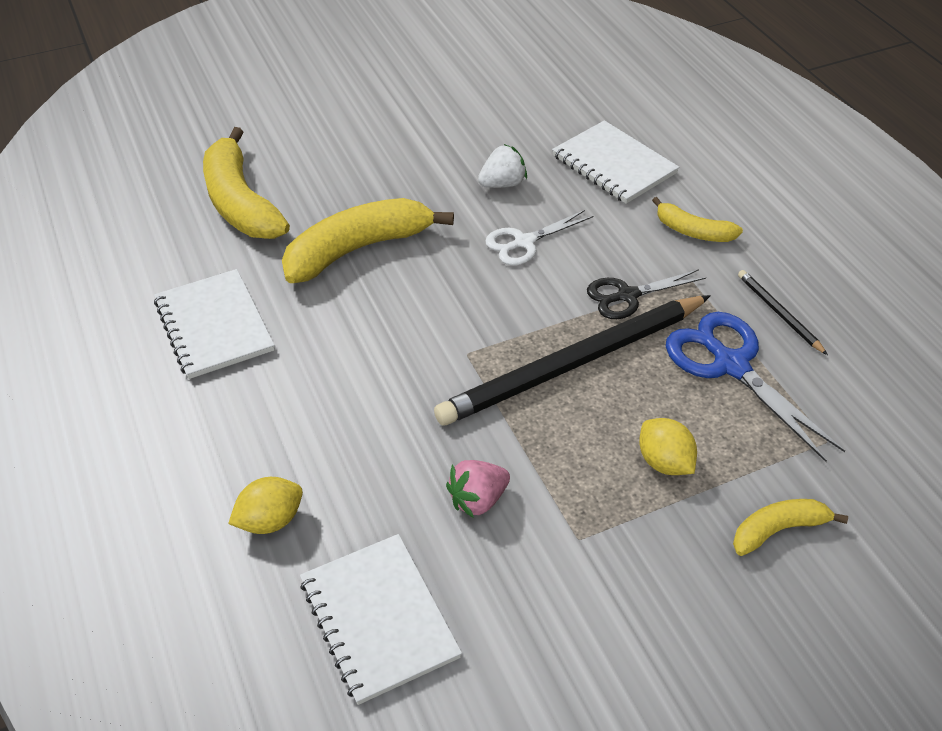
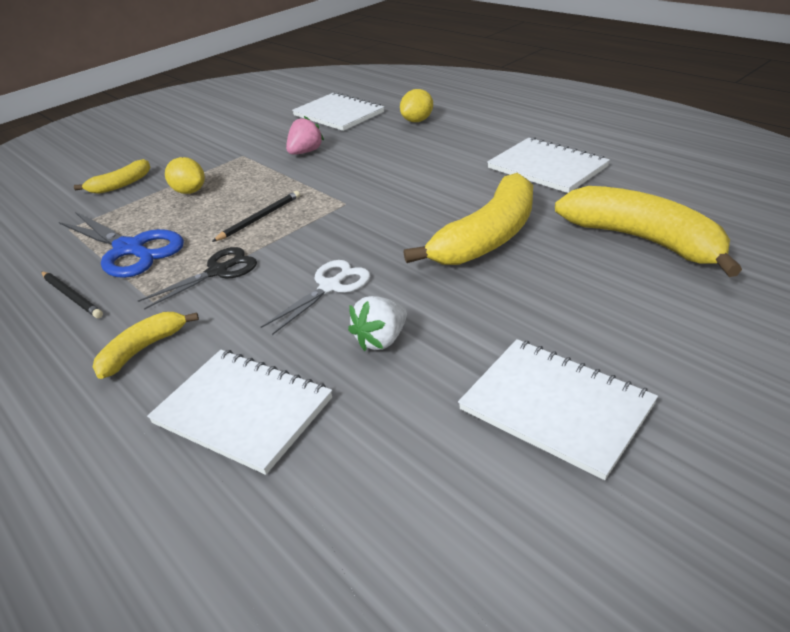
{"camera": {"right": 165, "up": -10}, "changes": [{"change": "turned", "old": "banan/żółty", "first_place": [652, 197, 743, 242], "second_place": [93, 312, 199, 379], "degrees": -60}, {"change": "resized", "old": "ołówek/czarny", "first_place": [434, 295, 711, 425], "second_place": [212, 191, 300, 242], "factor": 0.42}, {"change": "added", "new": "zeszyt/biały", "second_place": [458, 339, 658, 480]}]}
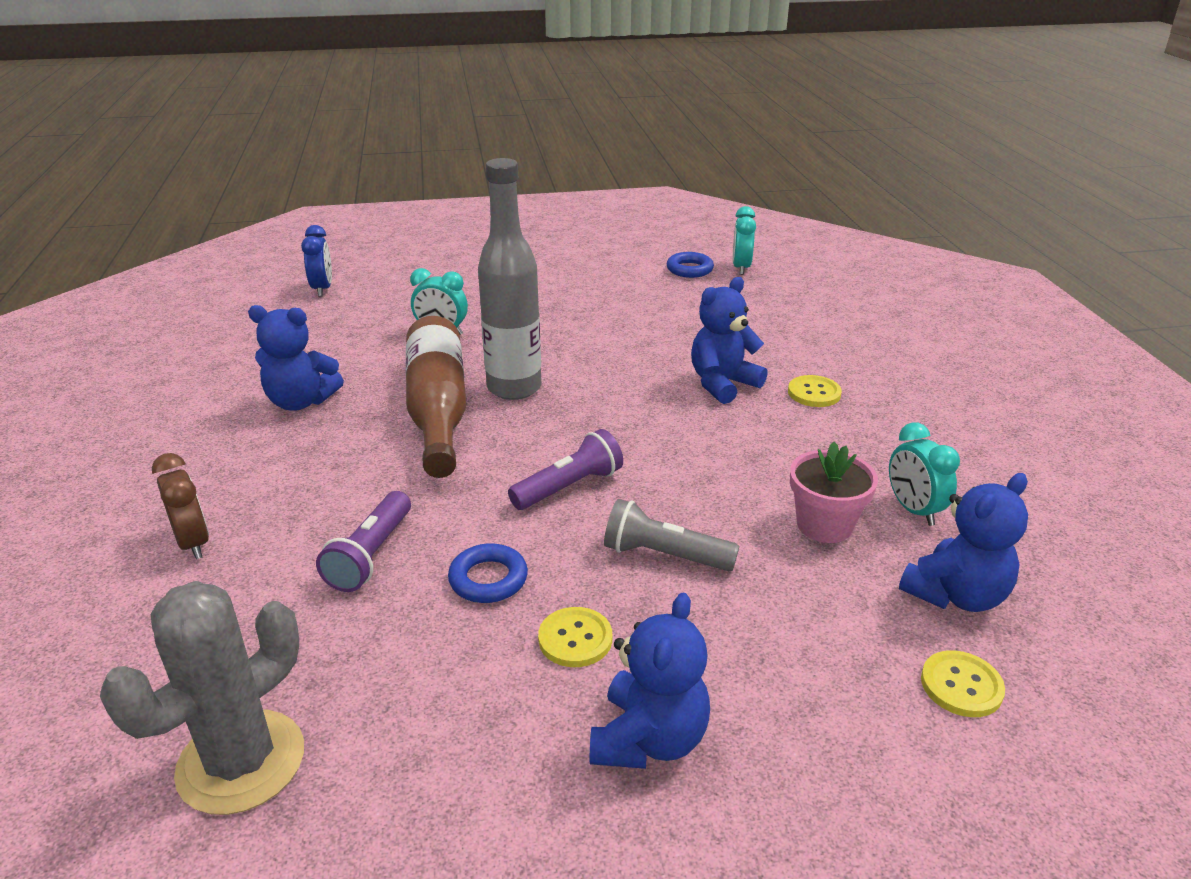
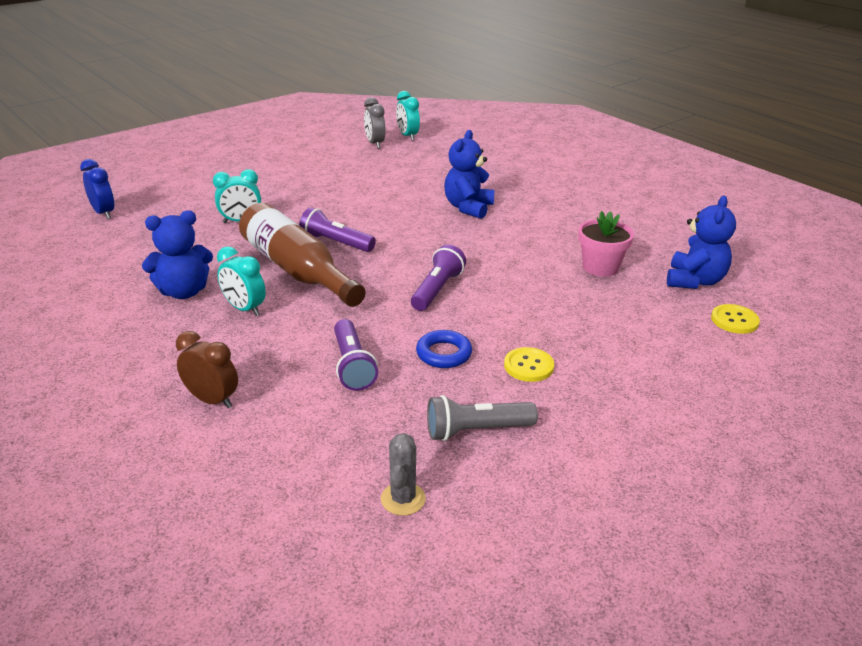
{"camera": {"right": -30, "up": 0}, "changes": [{"change": "moved", "old": "budzik/turkusowy", "first_place": [889, 423, 960, 526], "second_place": [217, 246, 266, 316]}, {"change": "replaced", "old": "butelka/szary", "new": "latarka/fioletowy", "first_place": [478, 158, 541, 400], "second_place": [299, 207, 376, 252]}, {"change": "replaced", "old": "pierścień/niebieski", "new": "budzik/szary", "first_place": [667, 252, 714, 278], "second_place": [364, 97, 385, 149]}, {"change": "resized", "old": "kaktus/szary", "first_place": [100, 581, 304, 815], "second_place": [381, 433, 426, 516], "factor": 0.5}, {"change": "moved", "old": "latarka/szary", "first_place": [604, 499, 739, 571], "second_place": [427, 395, 538, 441]}, {"change": "removed", "old": "miś/niebieski", "first_place": [589, 592, 710, 769]}, {"change": "removed", "old": "guzik/żółty", "first_place": [788, 375, 842, 407]}]}
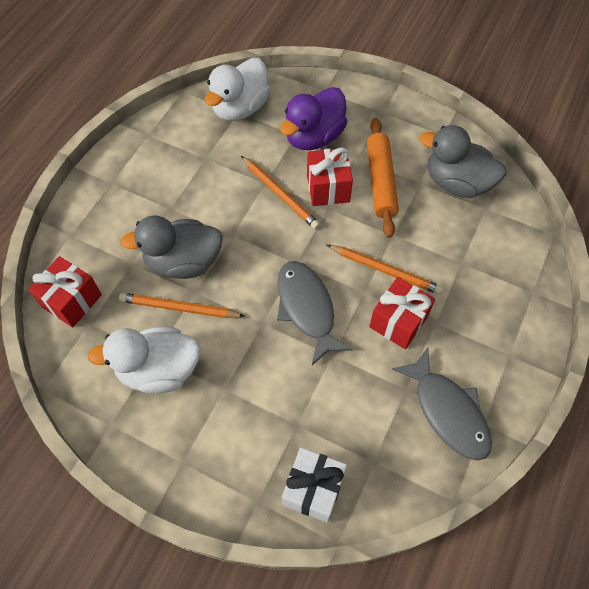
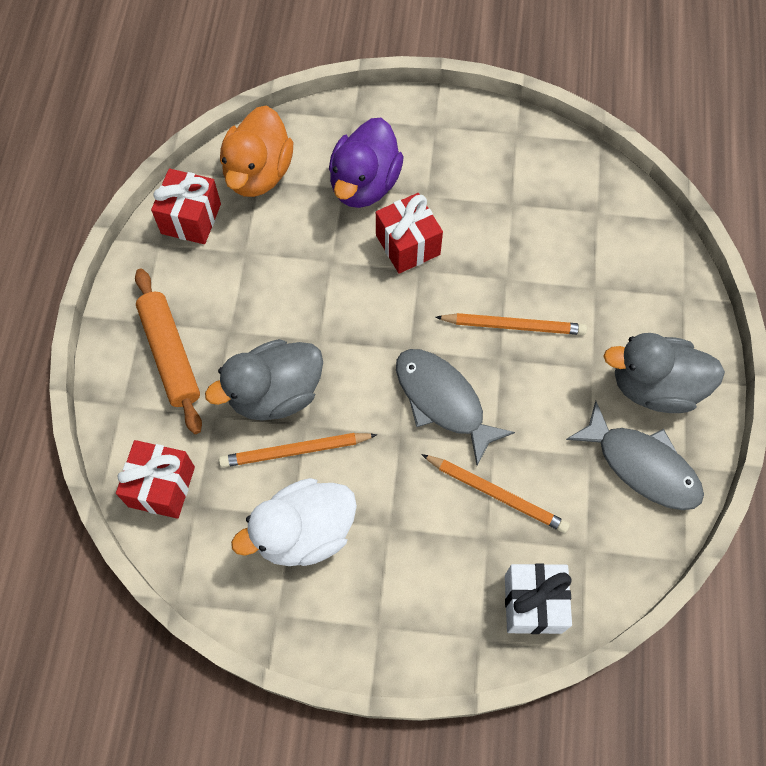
{"camera": {"right": -20, "up": 5}, "changes": [{"change": "moved", "old": "wałek do ciasta/pomarańczowy", "first_place": [367, 118, 399, 238], "second_place": [135, 268, 202, 434]}, {"change": "moved", "old": "prezent/czerwony", "first_place": [369, 277, 435, 349], "second_place": [151, 169, 221, 244]}, {"change": "recoloured", "old": "kaczka/biały", "new": "kaczka/pomarańczowy", "first_place": [205, 58, 271, 121], "second_place": [220, 105, 293, 197]}, {"change": "moved", "old": "ołówek/pomarańczowy", "first_place": [241, 156, 320, 230], "second_place": [421, 454, 570, 533]}, {"change": "moved", "old": "kaczka/szary", "first_place": [420, 125, 506, 198], "second_place": [603, 333, 725, 413]}]}
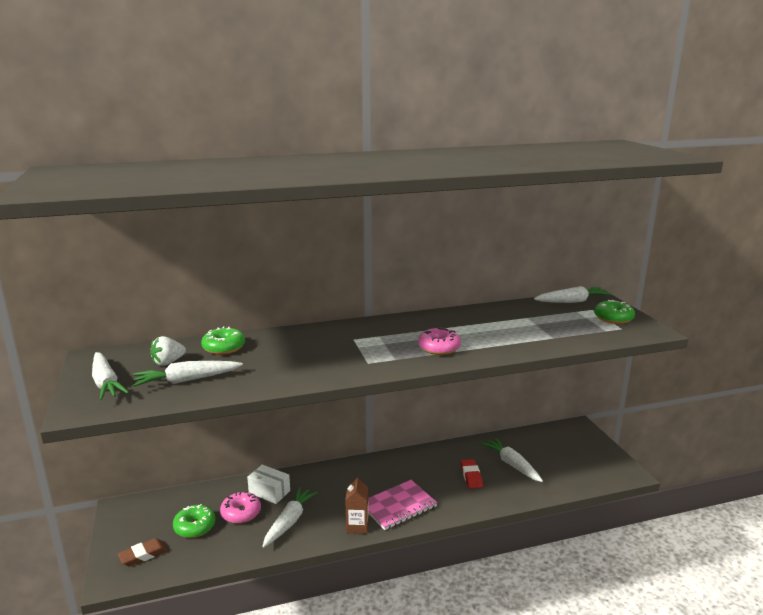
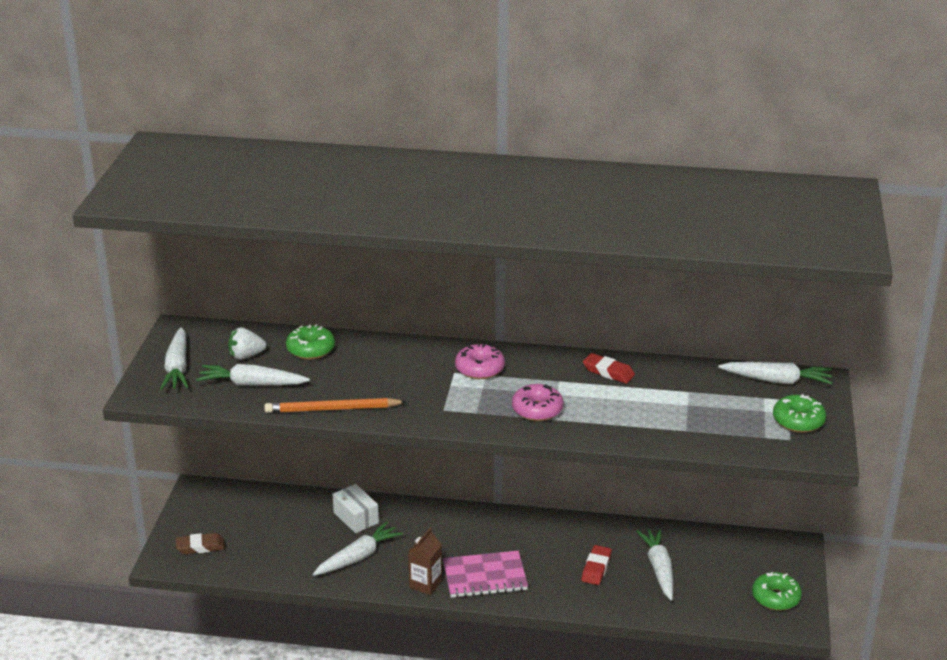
{"camera": {"right": 25, "up": 10}, "changes": [{"change": "added", "new": "ołówek/pomarańczowy", "second_place": [264, 398, 407, 413]}, {"change": "moved", "old": "donut/różowy", "first_place": [220, 491, 261, 524], "second_place": [455, 343, 505, 379]}, {"change": "added", "new": "gumka do mazania/czerwony", "second_place": [583, 353, 635, 384]}, {"change": "moved", "old": "donut/zielony", "first_place": [173, 504, 216, 538], "second_place": [752, 572, 802, 611]}]}
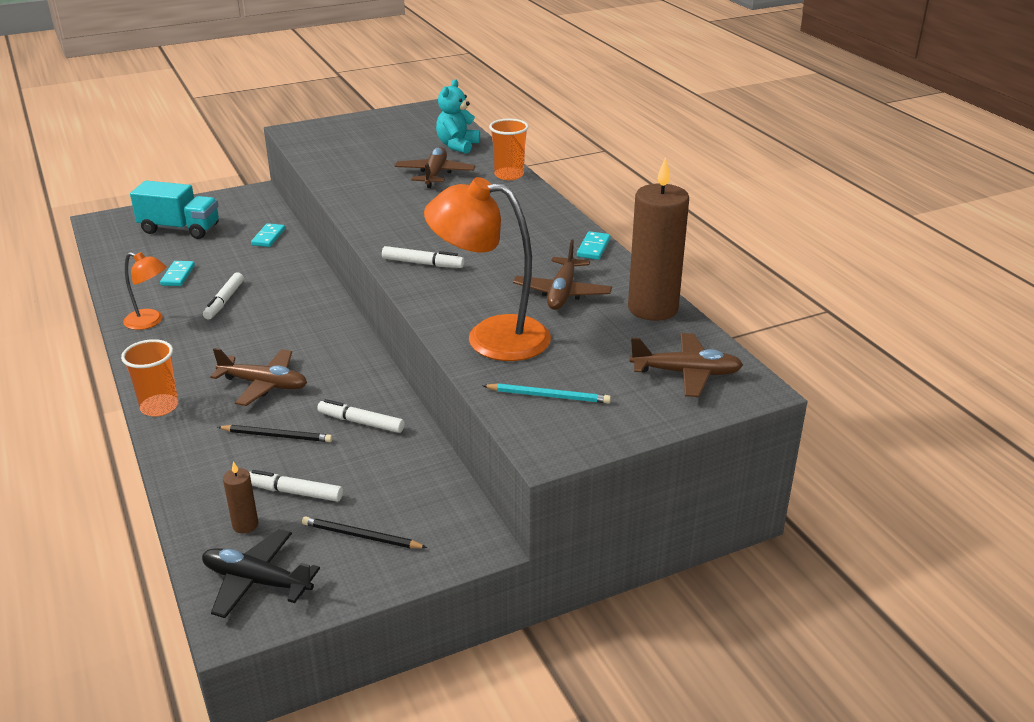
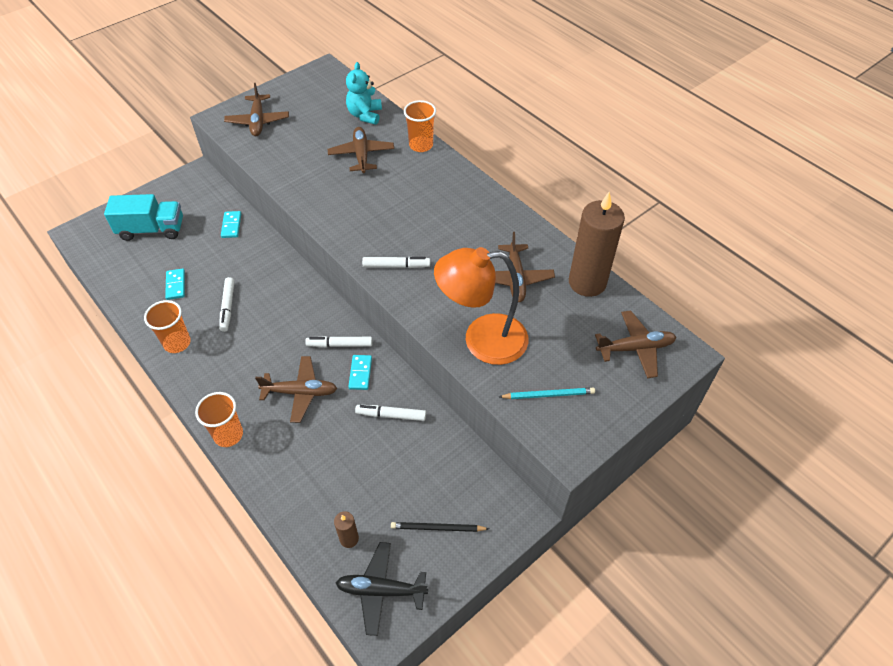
{"camera": {"right": -15, "up": 20}, "changes": [{"change": "replaced", "old": "lampka/pomarańczowy", "new": "szklanka/pomarańczowy", "first_place": [123, 252, 167, 330], "second_place": [144, 300, 191, 353]}, {"change": "added", "new": "samolot/brązowy", "second_place": [224, 83, 289, 136]}, {"change": "moved", "old": "flamaster/biały", "first_place": [249, 470, 343, 501], "second_place": [305, 336, 373, 348]}, {"change": "moved", "old": "kostka domina/turkusowy", "first_place": [577, 231, 610, 260], "second_place": [348, 355, 372, 390]}, {"change": "removed", "old": "ołówek/czarny", "first_place": [218, 425, 332, 442]}]}
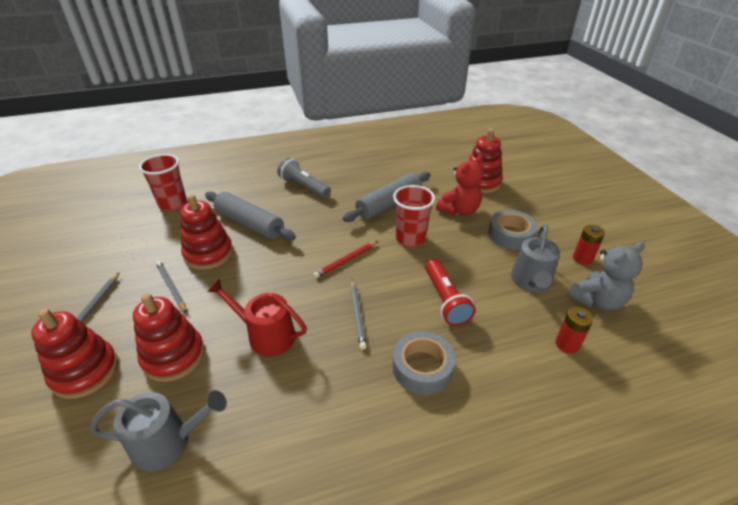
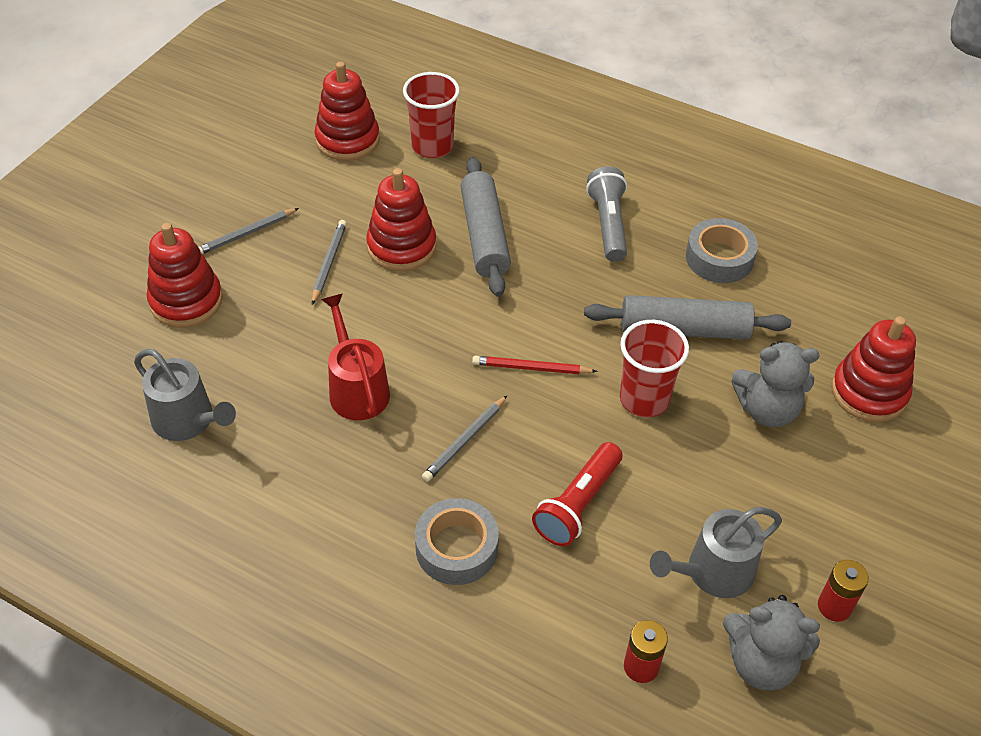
{"camera": {"right": 45, "up": 10}, "changes": [{"change": "moved", "old": "zabawka nakładanka/czerwony", "first_place": [133, 293, 205, 382], "second_place": [314, 62, 380, 161]}, {"change": "moved", "old": "taśma klejąca/szary", "first_place": [488, 210, 538, 250], "second_place": [686, 218, 758, 283]}, {"change": "recoloured", "old": "miś/czerwony", "new": "miś/szary", "first_place": [436, 155, 483, 216], "second_place": [731, 341, 820, 427]}]}
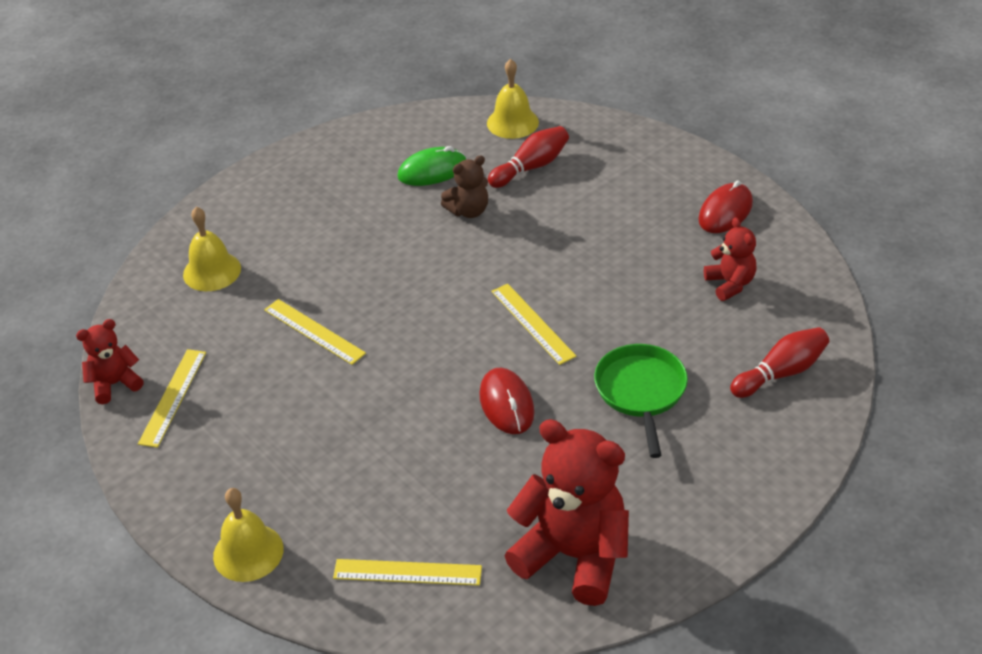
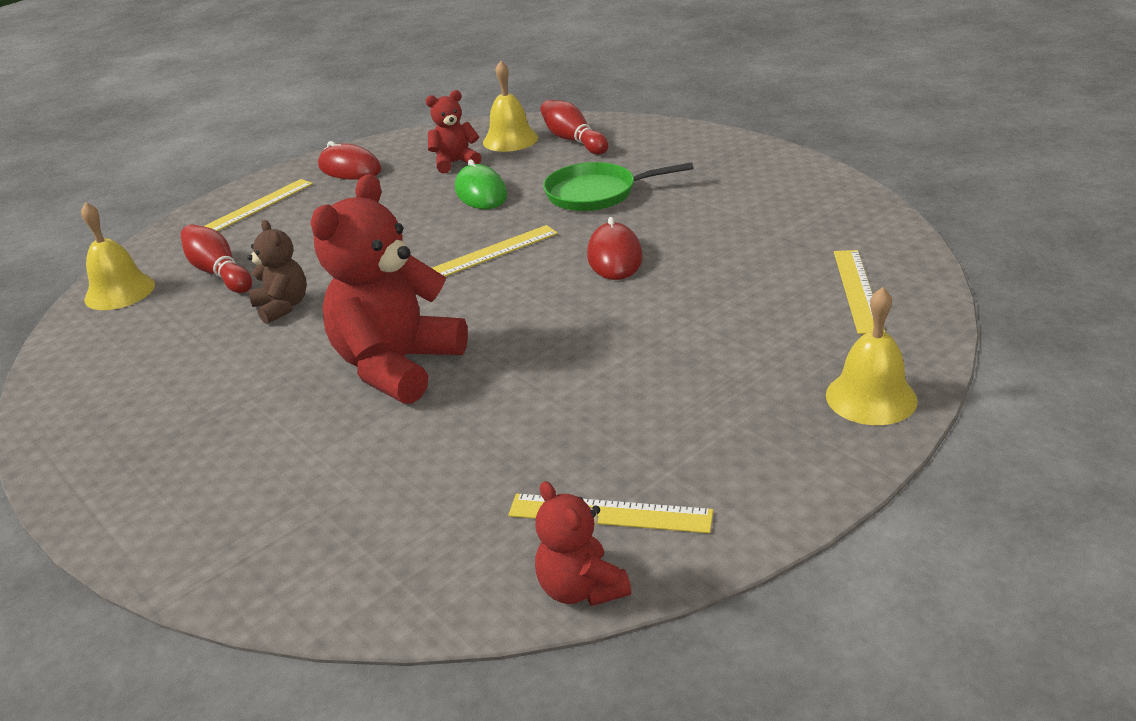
{"camera": {"right": -90, "up": -10}, "changes": [{"change": "moved", "old": "linijka/żółty", "first_place": [264, 299, 366, 365], "second_place": [204, 179, 313, 231]}, {"change": "moved", "old": "miś/czerwony", "first_place": [505, 419, 629, 606], "second_place": [311, 174, 468, 404]}, {"change": "moved", "old": "myszka/zielony", "first_place": [397, 146, 467, 186], "second_place": [455, 159, 507, 209]}, {"change": "moved", "old": "dzwonek/żółty", "first_place": [183, 207, 241, 291], "second_place": [483, 61, 538, 152]}, {"change": "turned", "old": "myszka/czerwony", "first_place": [479, 368, 535, 434], "second_place": [587, 217, 643, 280], "degrees": -75}]}
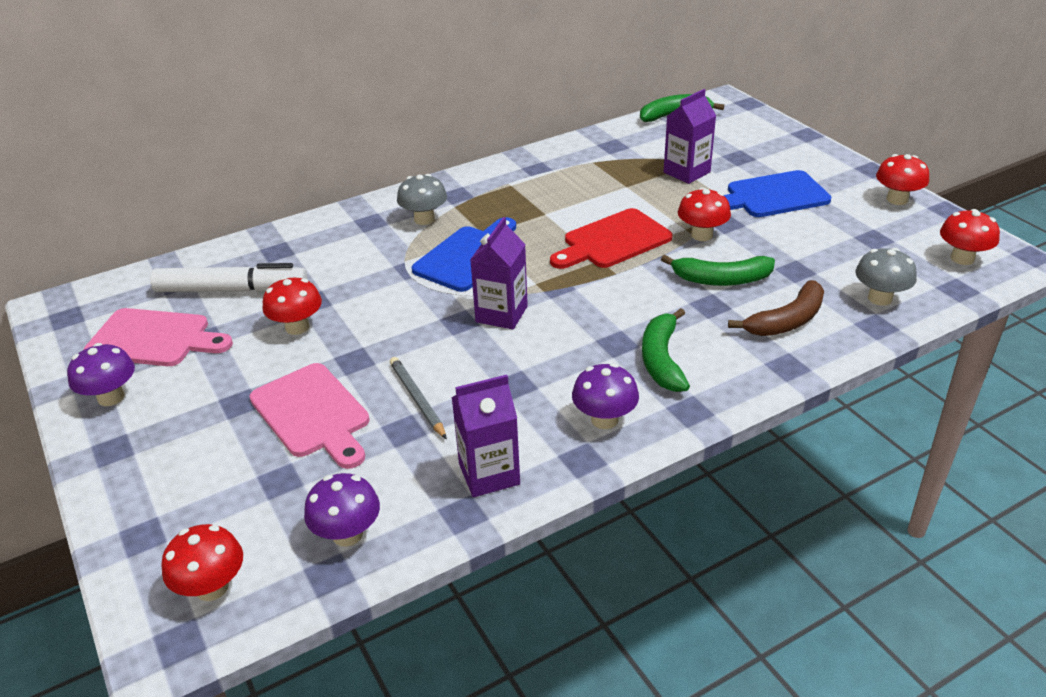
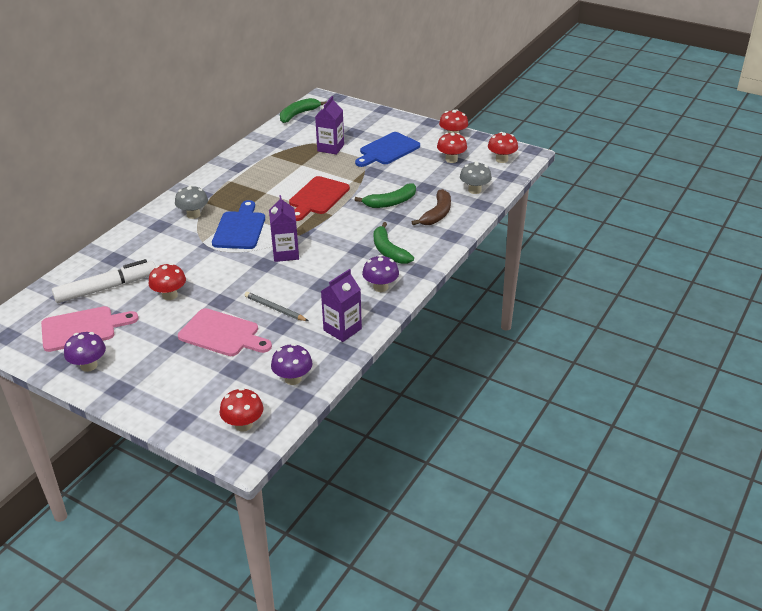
{"camera": {"right": -30, "up": 0}, "changes": [{"change": "moved", "old": "grzyb/czerwony", "first_place": [678, 187, 731, 241], "second_place": [437, 133, 467, 163]}]}
